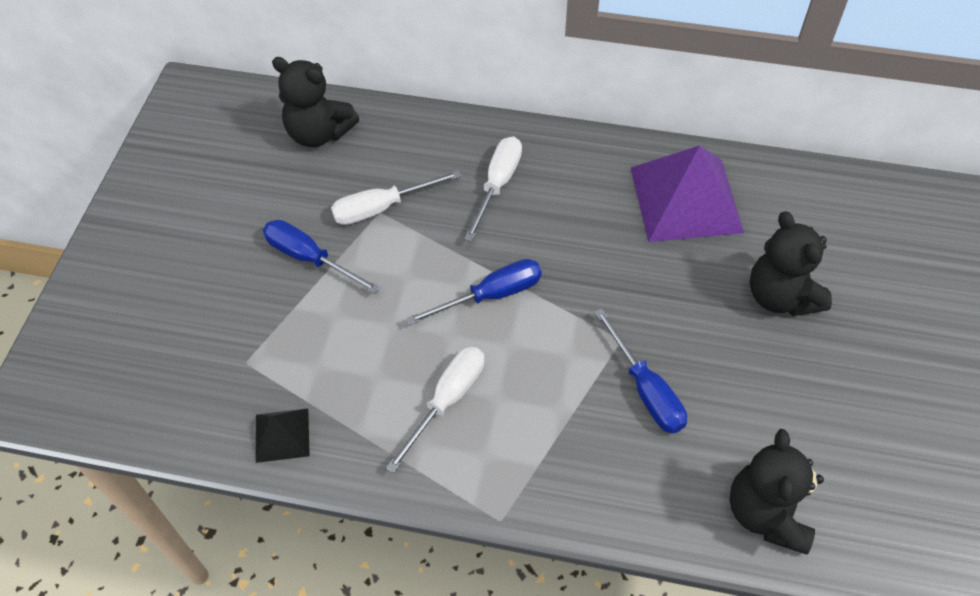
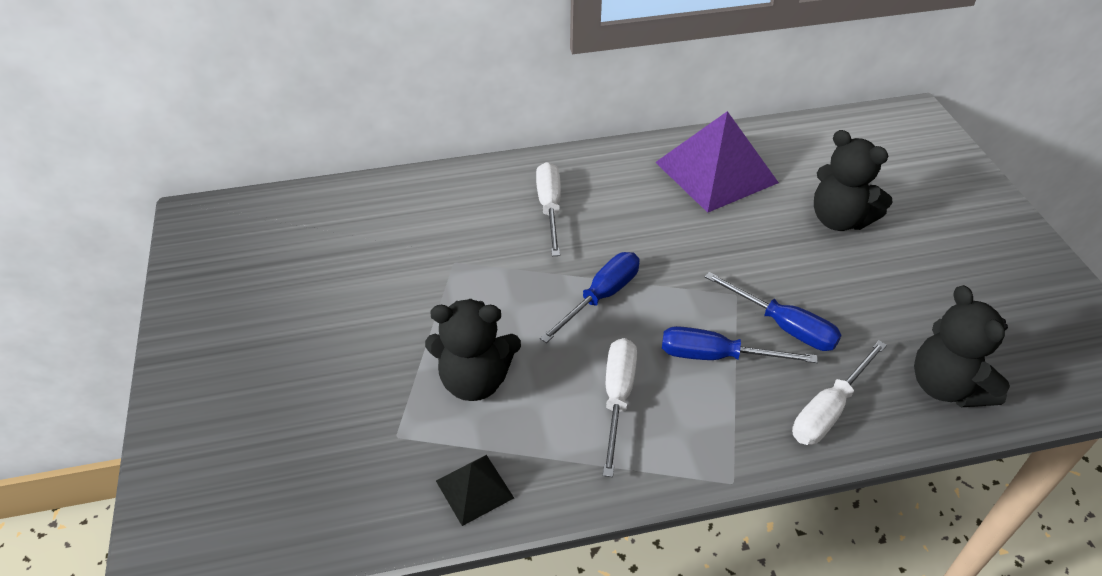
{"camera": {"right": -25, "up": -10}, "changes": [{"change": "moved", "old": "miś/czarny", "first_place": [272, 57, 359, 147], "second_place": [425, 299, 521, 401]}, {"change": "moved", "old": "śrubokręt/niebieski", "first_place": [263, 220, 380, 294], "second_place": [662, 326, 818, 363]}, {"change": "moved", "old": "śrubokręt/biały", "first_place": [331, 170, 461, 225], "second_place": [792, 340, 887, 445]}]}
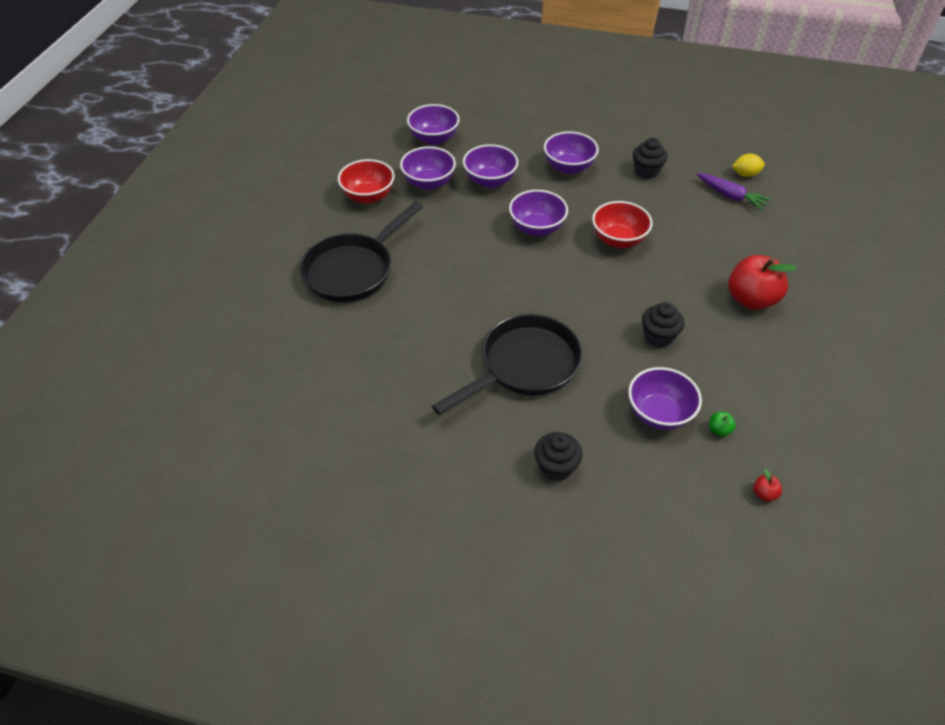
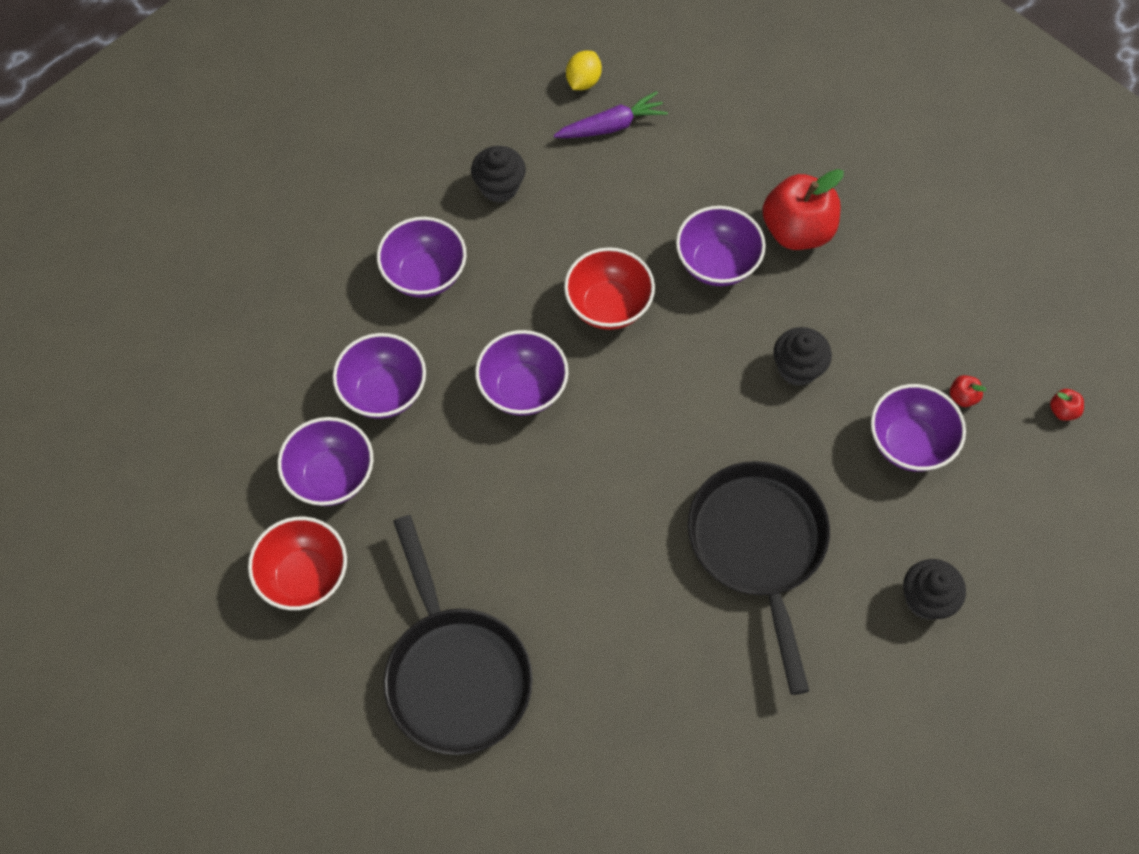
{"camera": {"right": -60, "up": 15}, "changes": [{"change": "moved", "old": "miska/fioletowy", "first_place": [407, 104, 460, 145], "second_place": [676, 206, 766, 286]}, {"change": "recoloured", "old": "jabłko/zielony", "new": "jabłko/czerwony", "first_place": [709, 412, 736, 437], "second_place": [950, 375, 986, 407]}]}
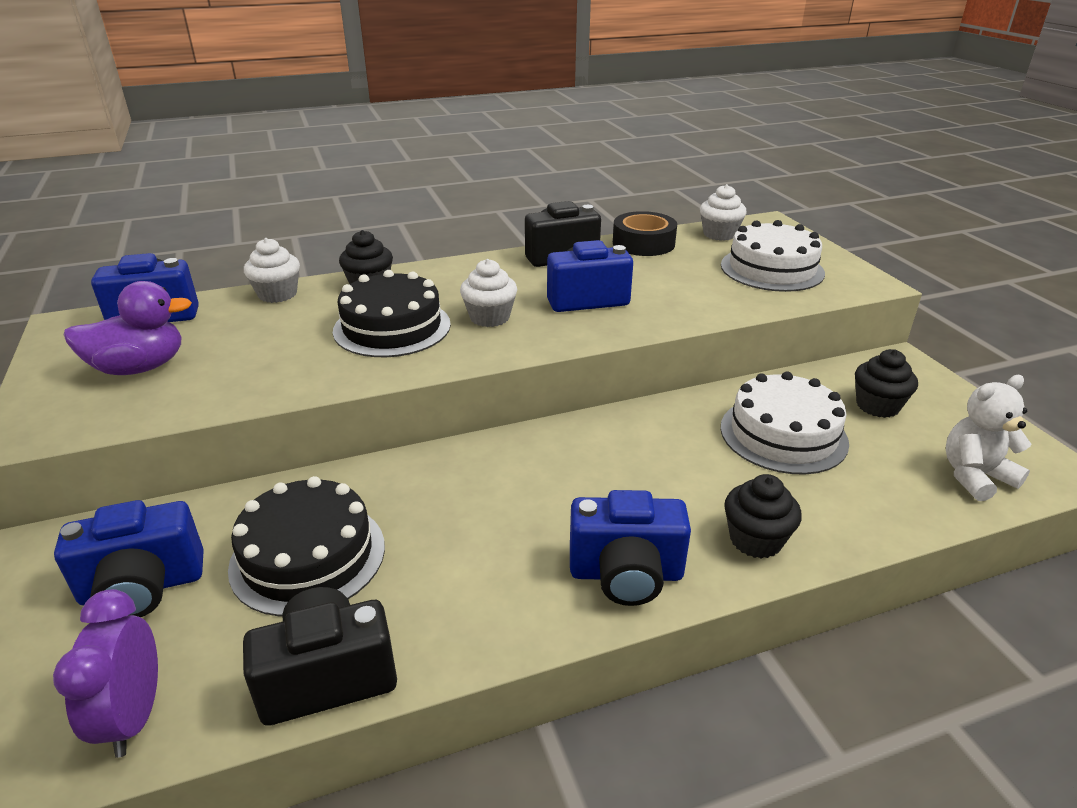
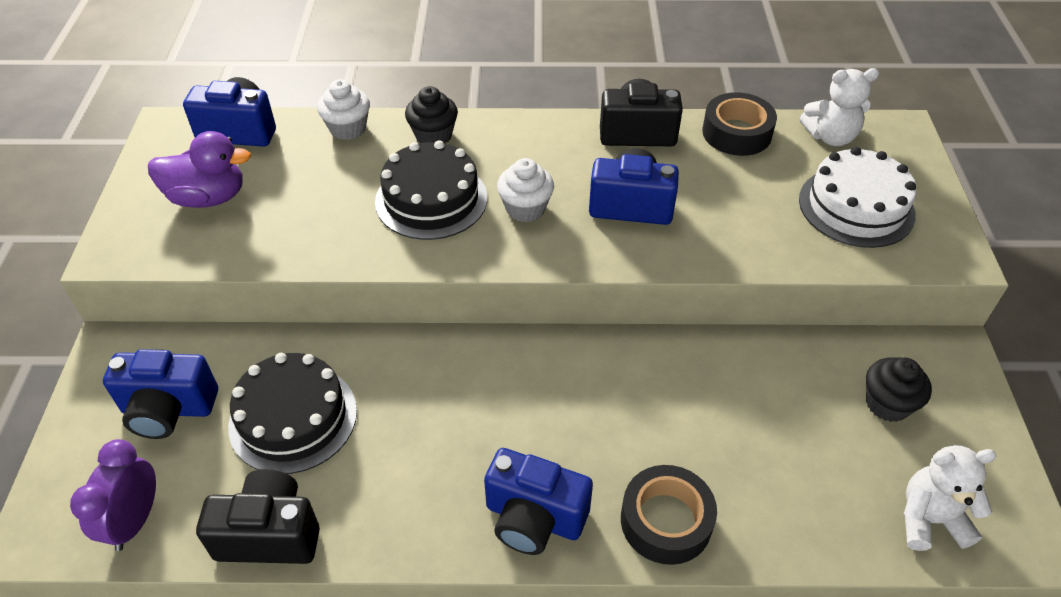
{"camera": {"right": 20, "up": 15}, "changes": [{"change": "replaced", "old": "muffinka/czarny", "new": "taśma klejąca/czarny", "first_place": [724, 474, 802, 559], "second_place": [621, 465, 717, 565]}, {"change": "replaced", "old": "muffinka/biały", "new": "miś/biały", "first_place": [700, 184, 747, 241], "second_place": [800, 68, 879, 146]}, {"change": "removed", "old": "tort/biały", "first_place": [720, 371, 849, 475]}]}
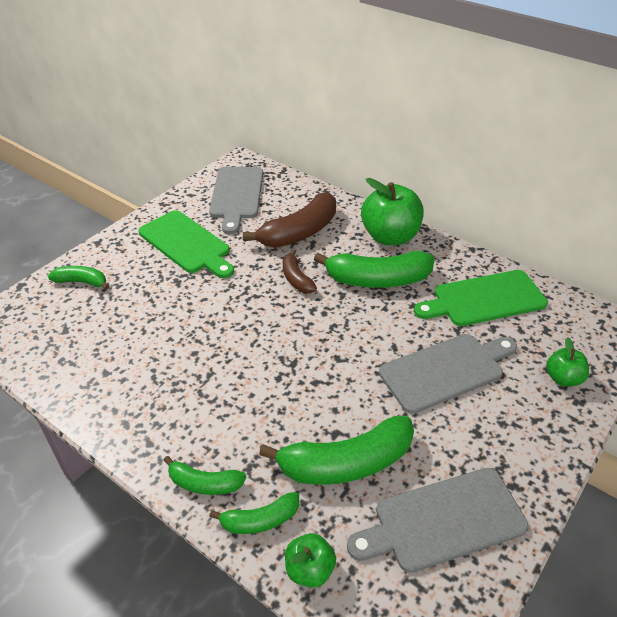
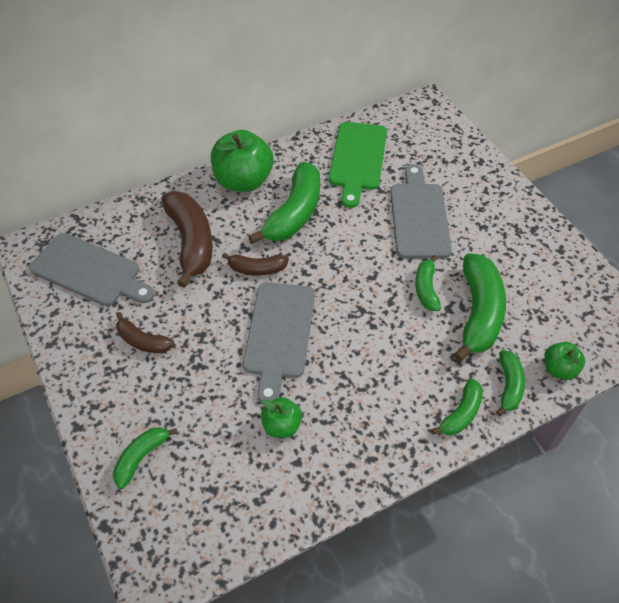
{"camera": {"right": -65, "up": 10}, "changes": [{"change": "replaced", "old": "deska do krojenia/zielony", "new": "banan/brązowy", "first_place": [138, 210, 234, 278], "second_place": [116, 312, 174, 353]}, {"change": "moved", "old": "deska do krojenia/szary", "first_place": [347, 468, 529, 573], "second_place": [243, 282, 315, 404]}, {"change": "moved", "old": "jabłko/zielony", "first_place": [546, 337, 589, 387], "second_place": [261, 397, 302, 438]}, {"change": "added", "new": "banan/zielony", "second_place": [415, 255, 441, 311]}]}
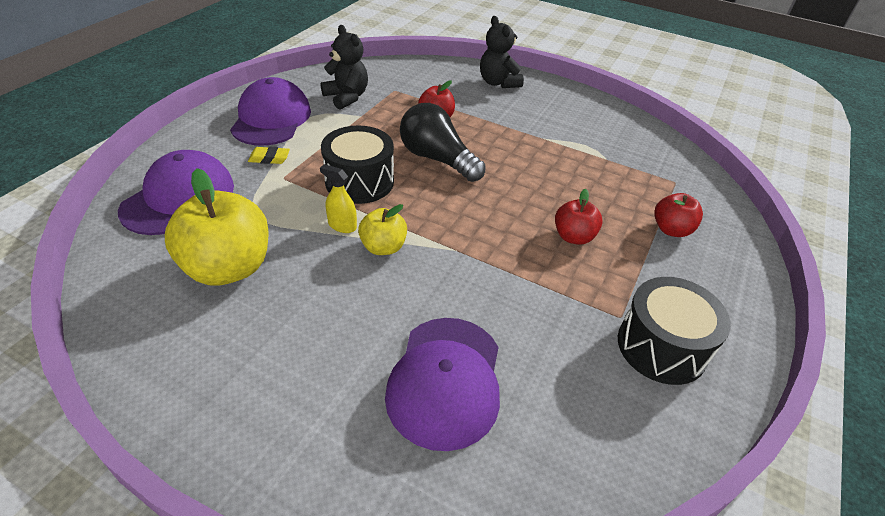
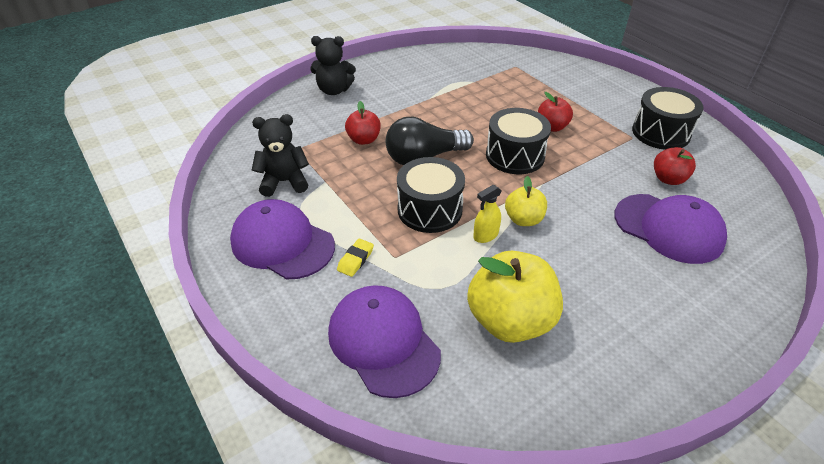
{"camera": {"right": -60, "up": 0}, "changes": [{"change": "added", "new": "bęben/czarny", "second_place": [486, 108, 551, 174]}, {"change": "moved", "old": "jabłko/czerwony", "first_place": [654, 193, 703, 237], "second_place": [654, 147, 696, 185]}]}
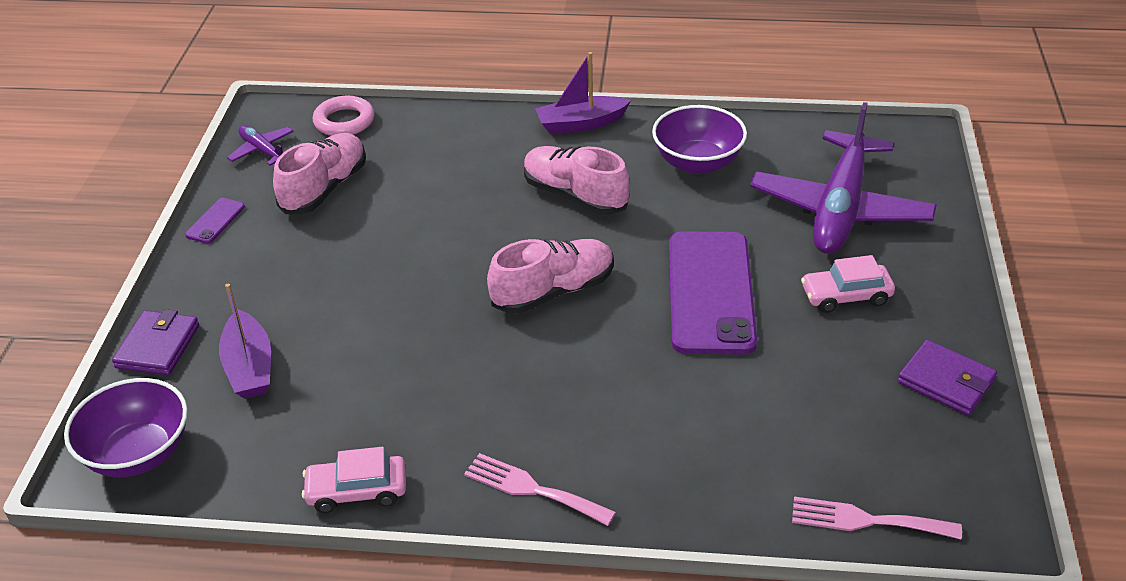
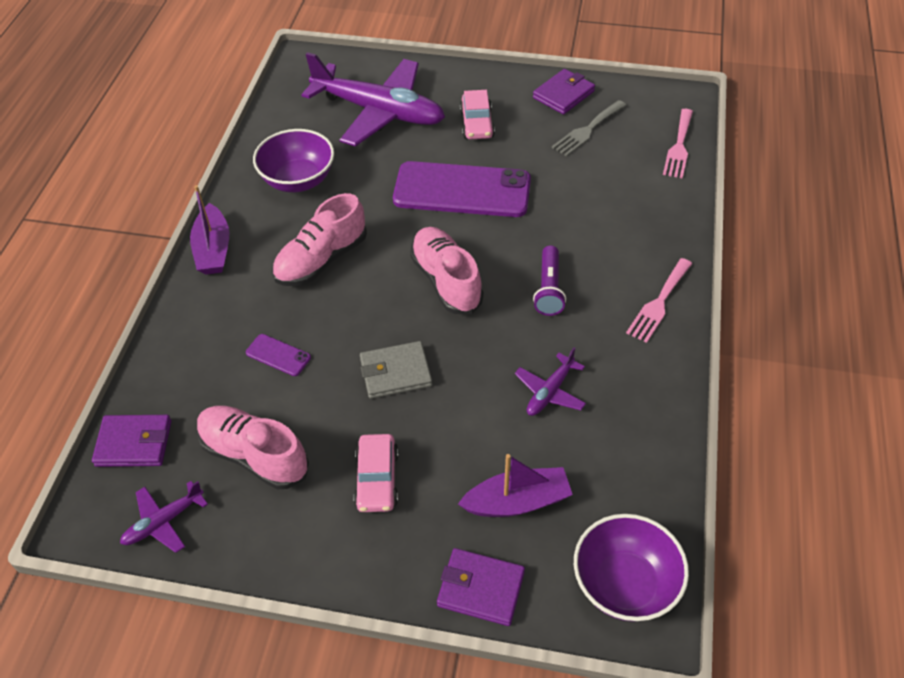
{"camera": {"right": -85, "up": 10}, "changes": [{"change": "replaced", "old": "pierścień/różowy", "new": "portfel/fioletowy", "first_place": [313, 96, 374, 136], "second_place": [92, 415, 171, 467]}, {"change": "moved", "old": "telefon/fioletowy", "first_place": [185, 198, 245, 244], "second_place": [246, 334, 311, 376]}, {"change": "moved", "old": "samochód/różowy", "first_place": [302, 447, 406, 513], "second_place": [353, 434, 399, 512]}, {"change": "added", "new": "portfel/szary", "second_place": [360, 341, 432, 399]}, {"change": "added", "new": "samolot/fioletowy", "second_place": [515, 348, 586, 416]}, {"change": "added", "new": "latarka/fioletowy", "second_place": [533, 245, 566, 316]}, {"change": "added", "new": "widelec/szary", "second_place": [552, 100, 627, 156]}]}
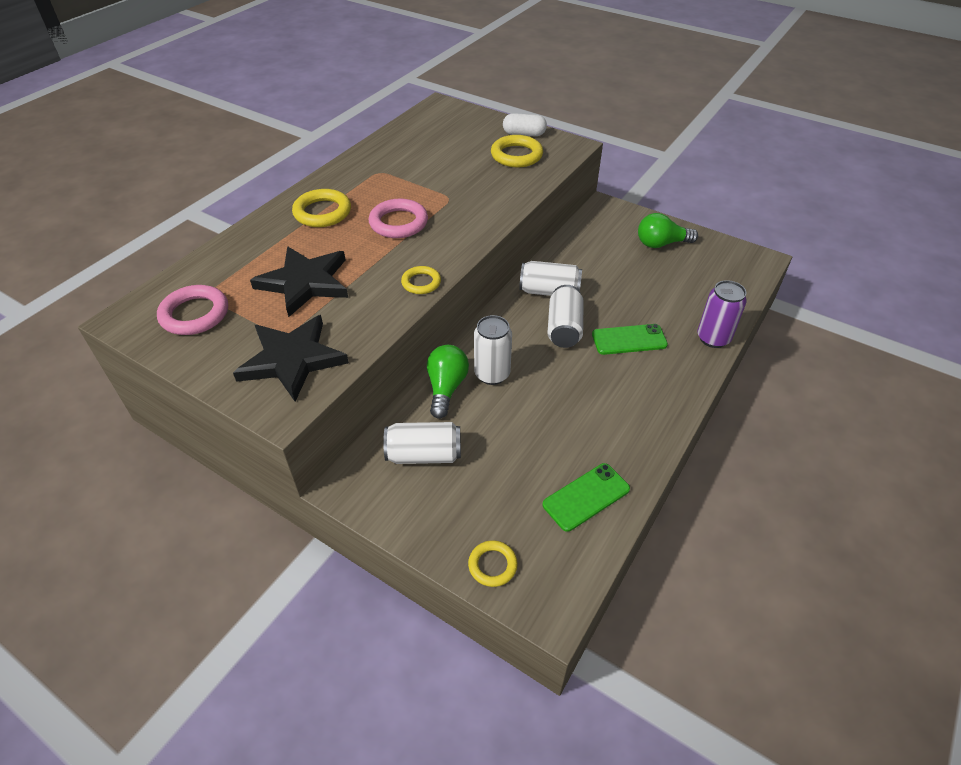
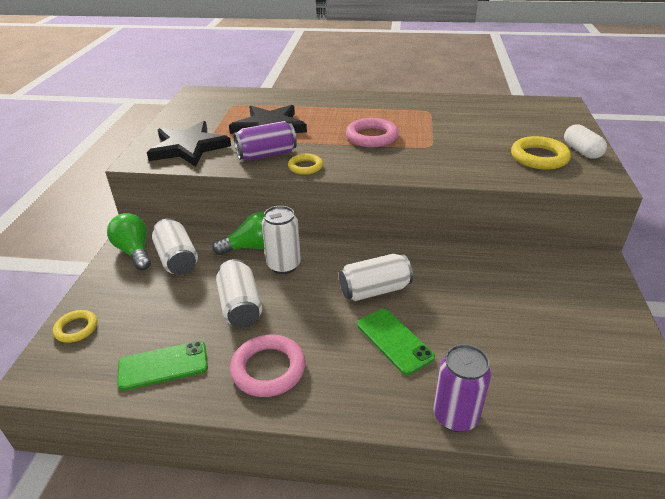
{"camera": {"right": 65, "up": -10}, "changes": [{"change": "moved", "old": "żarówka/zielony", "first_place": [638, 213, 698, 248], "second_place": [107, 213, 151, 270]}, {"change": "turned", "old": "telefon/zielony", "first_place": [542, 463, 630, 532], "second_place": [117, 341, 208, 391], "degrees": -45}, {"change": "moved", "old": "puszka/biały", "first_place": [519, 261, 582, 296], "second_place": [216, 259, 262, 328]}, {"change": "moved", "old": "pierścień/różowy", "first_place": [157, 285, 228, 335], "second_place": [230, 335, 306, 397]}, {"change": "added", "new": "puszka/fioletowy", "second_place": [233, 121, 297, 161]}, {"change": "removed", "old": "pierścień/żółty", "first_place": [292, 189, 351, 227]}]}
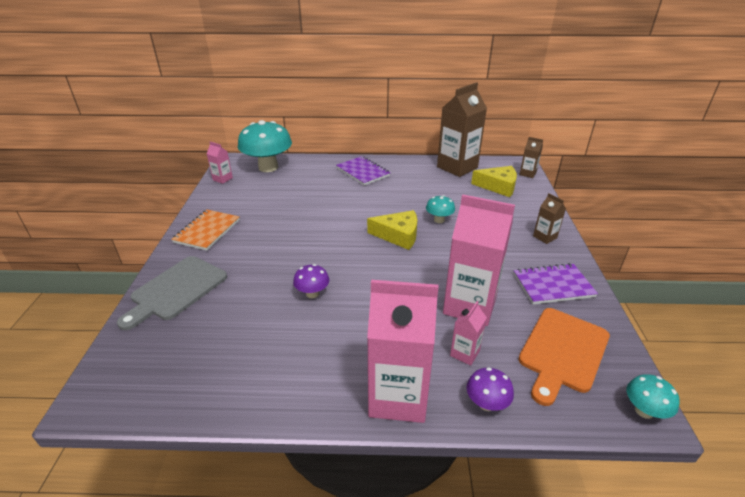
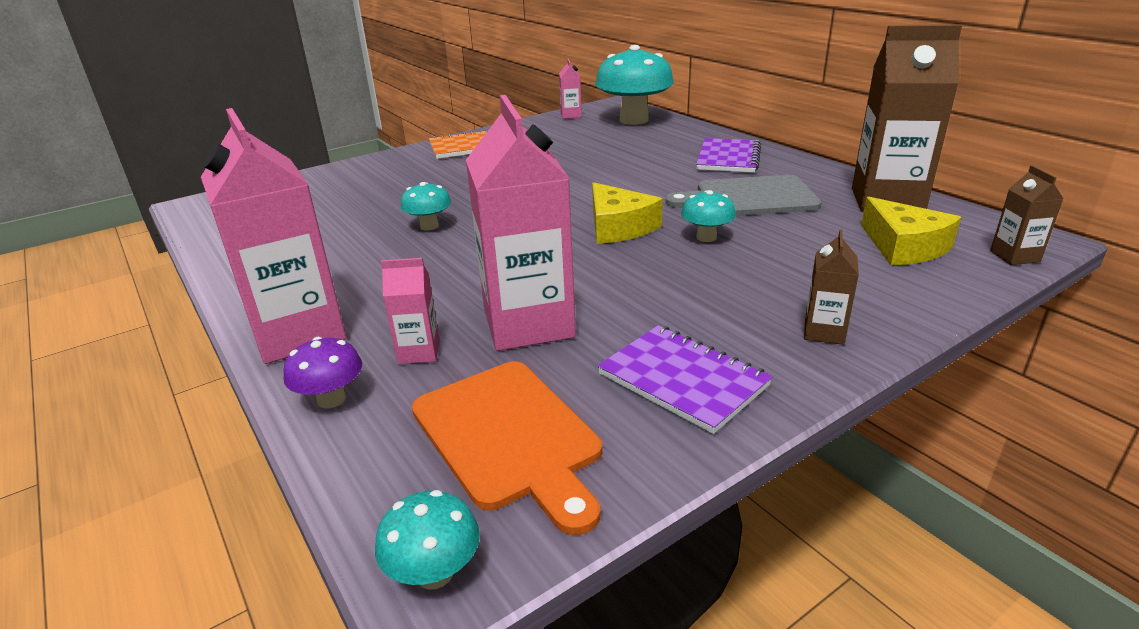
{"camera": {"right": 55, "up": -5}, "changes": [{"change": "recoloured", "old": "grzyb/fioletowy", "new": "grzyb/turkusowy", "first_place": [293, 264, 329, 298], "second_place": [401, 182, 451, 230]}, {"change": "turned", "old": "deska do krojenia/pomarańczowy", "first_place": [518, 308, 610, 406], "second_place": [412, 361, 602, 535], "degrees": -120}, {"change": "moved", "old": "deska do krojenia/szary", "first_place": [117, 256, 227, 330], "second_place": [666, 175, 821, 216]}]}
